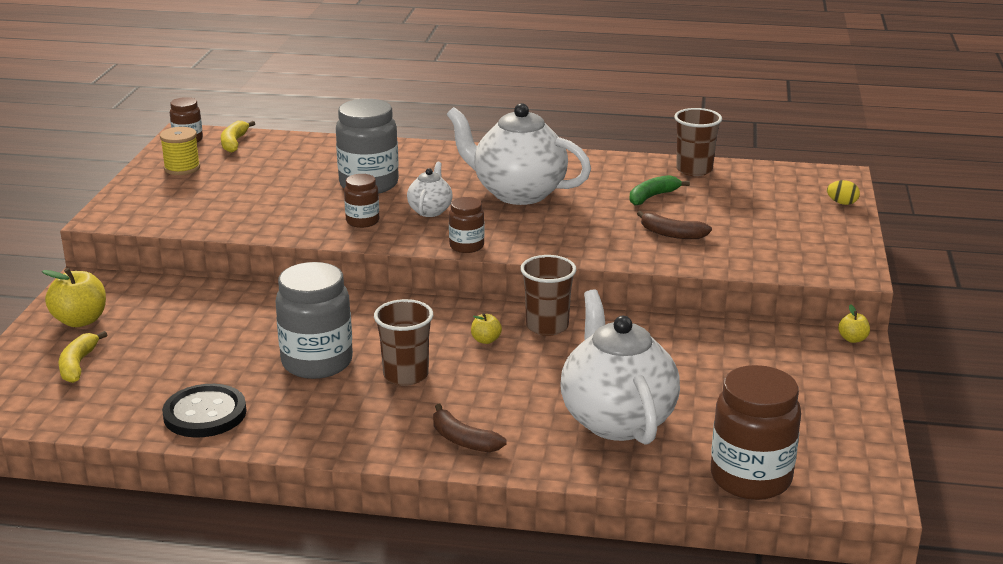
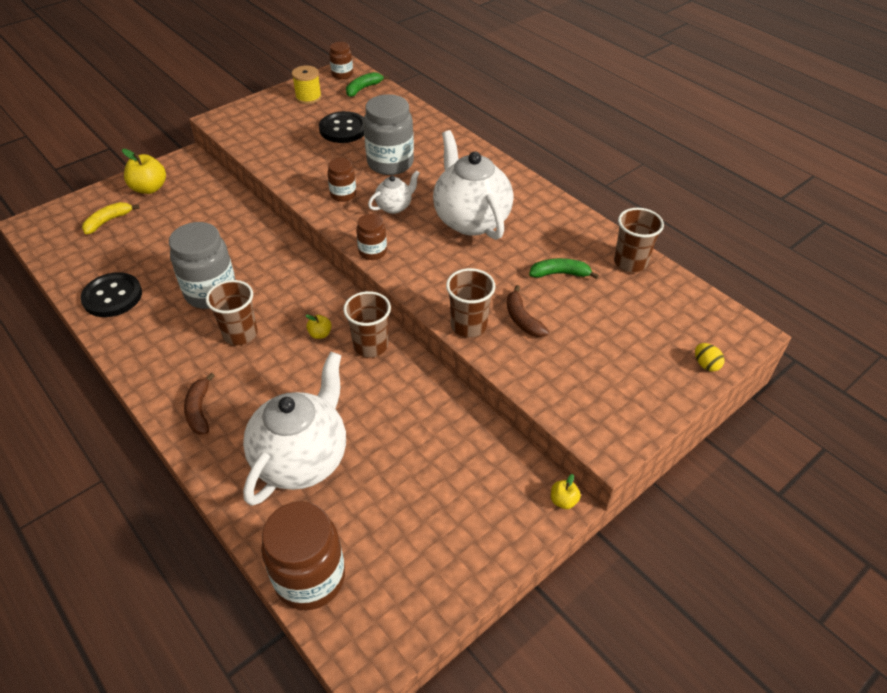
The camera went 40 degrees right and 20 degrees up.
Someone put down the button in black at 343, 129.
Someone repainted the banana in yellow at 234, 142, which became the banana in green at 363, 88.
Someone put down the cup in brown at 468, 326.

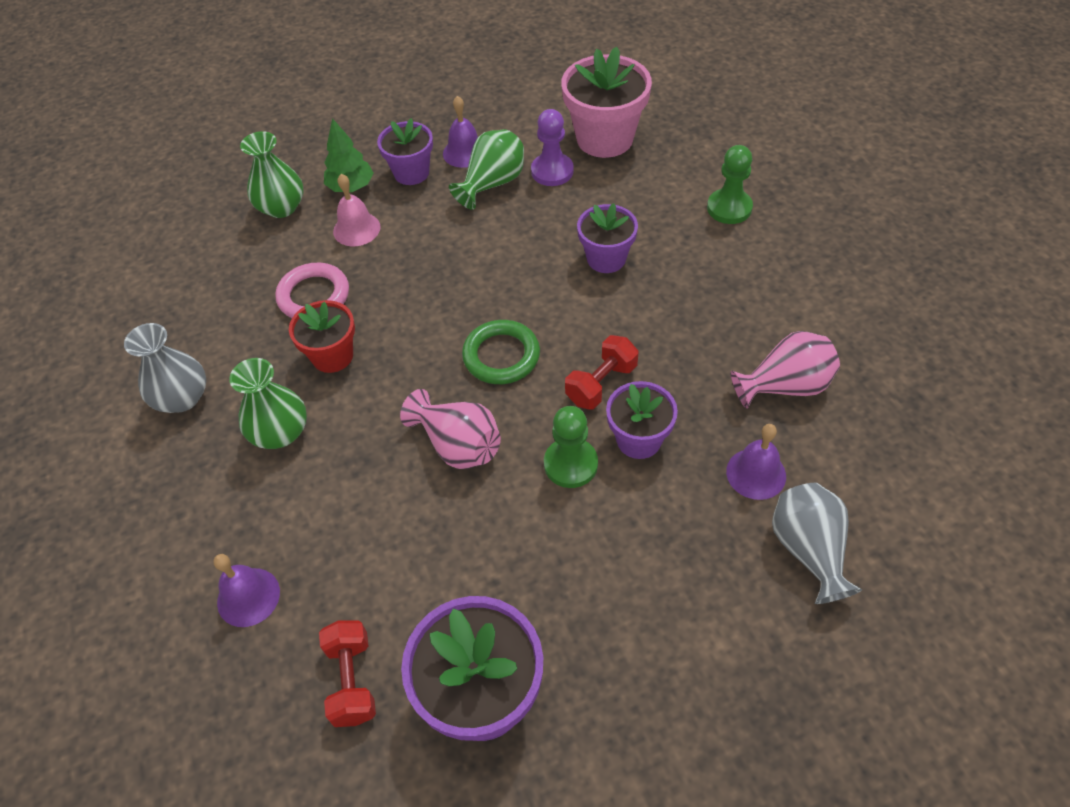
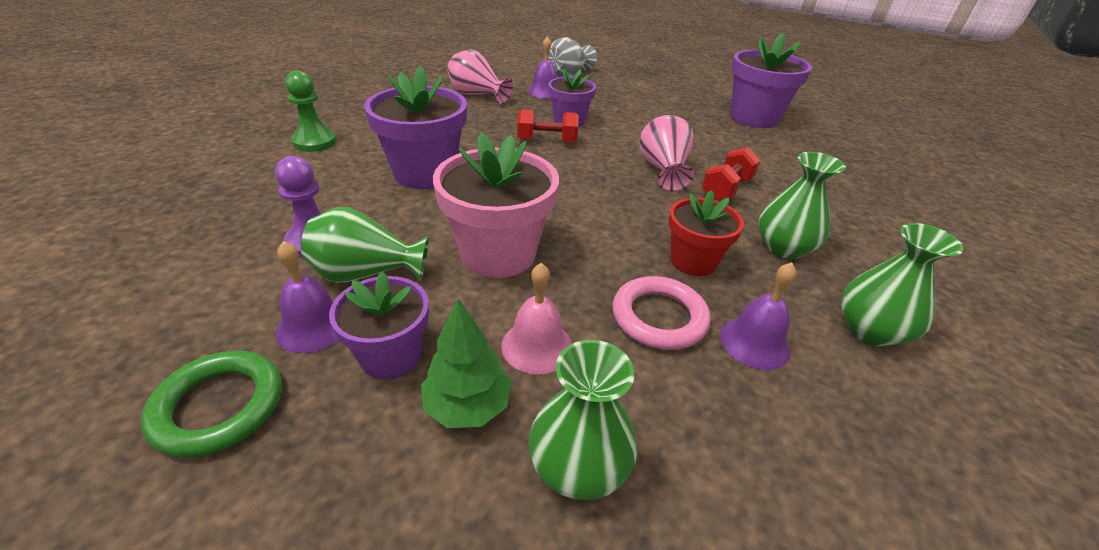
The camera went 135 degrees left and 15 degrees down.
Someone carried the ring in green from 501, 356 to 219, 406.
Someone scaled the flower pot in purple at 606, 258 by 1.62.
Someone carried the flower pot in pink from 604, 139 to 498, 254.
Someone carried the dumbbell in red from 352, 680 to 726, 189.
Someone carried the bell in purple from 248, 597 to 754, 342.
Someone repainted the vase in grey at 182, 398, which became the vase in green at 870, 330.
Someone took away the pawn in green at 570, 464.

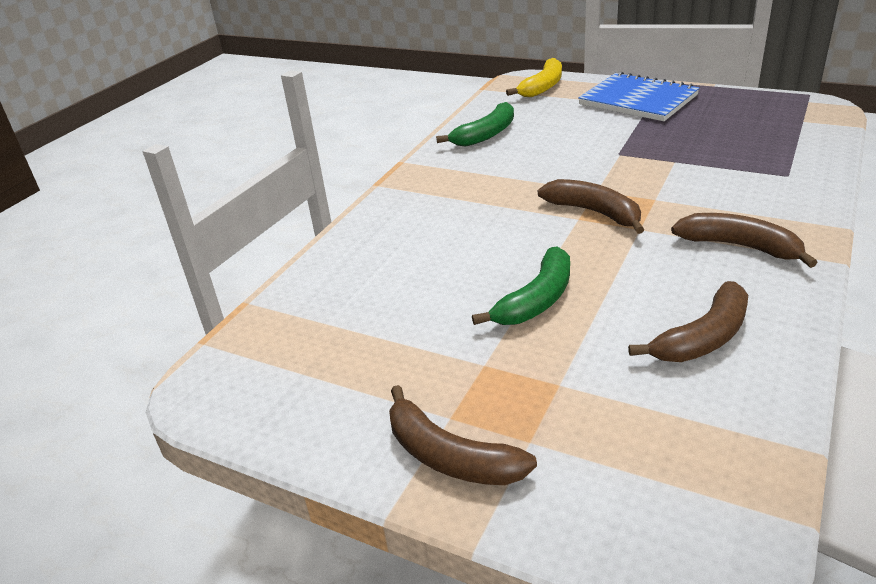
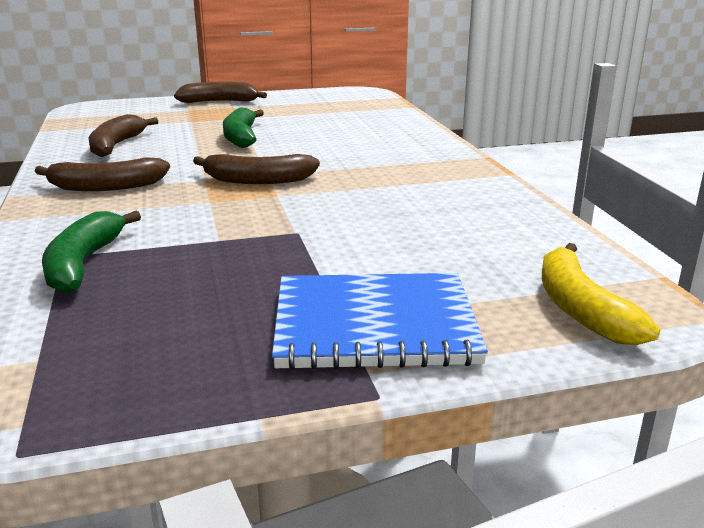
The camera went 135 degrees right and 10 degrees down.
Someone carried the banana in green from 486, 134 to 83, 263.

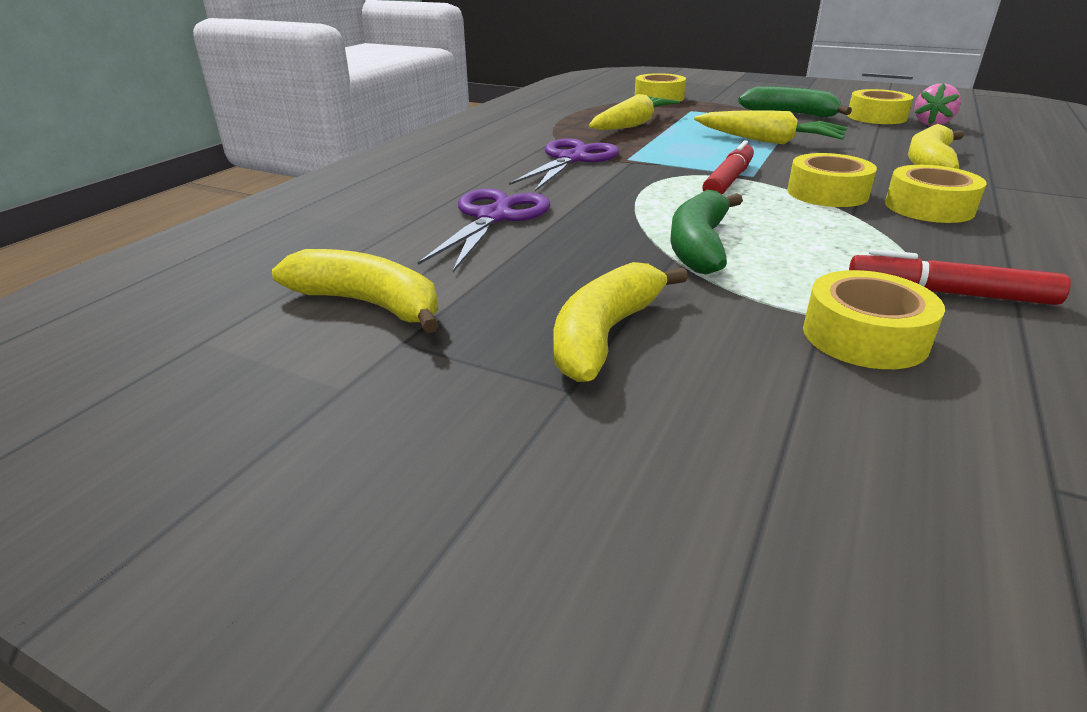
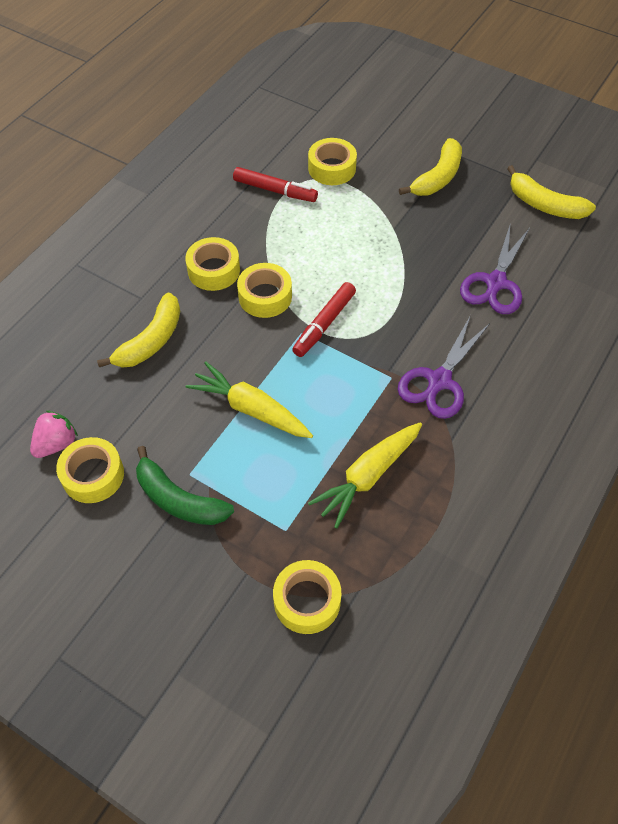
The camera went 175 degrees left and 25 degrees up.
Someone took away the banana in green at 699, 245.

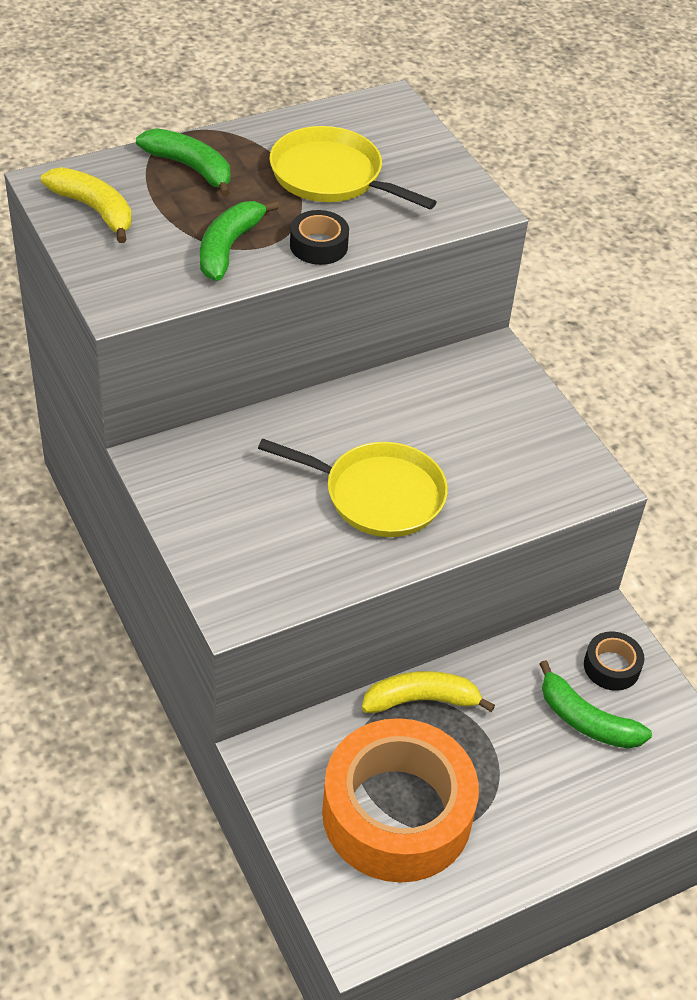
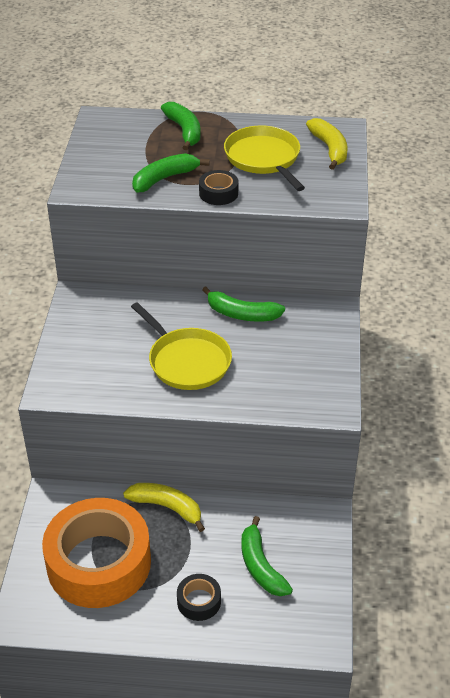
The camera went 35 degrees right and 5 degrees down.
Someone carried the tape in black from 611, 666 to 199, 601.
Someone put down the banana in green at 242, 314.
Someone carried the banana in yellow from 94, 210 to 329, 149.

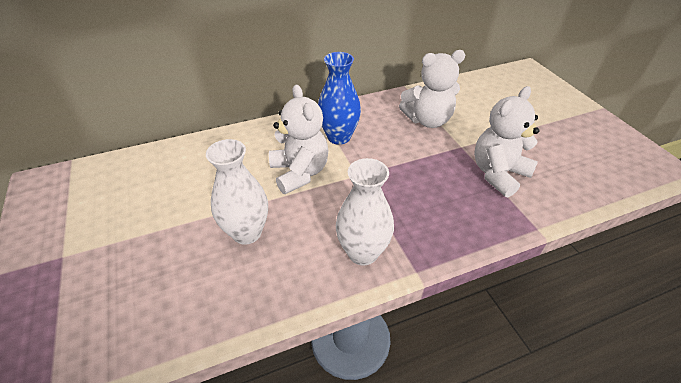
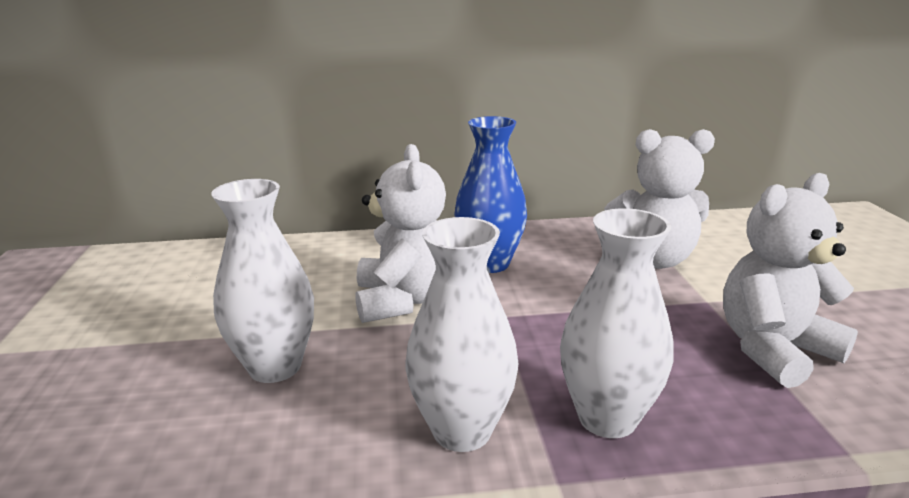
The camera went 15 degrees right and 20 degrees down.
Someone put down the vase in white at 607, 418.

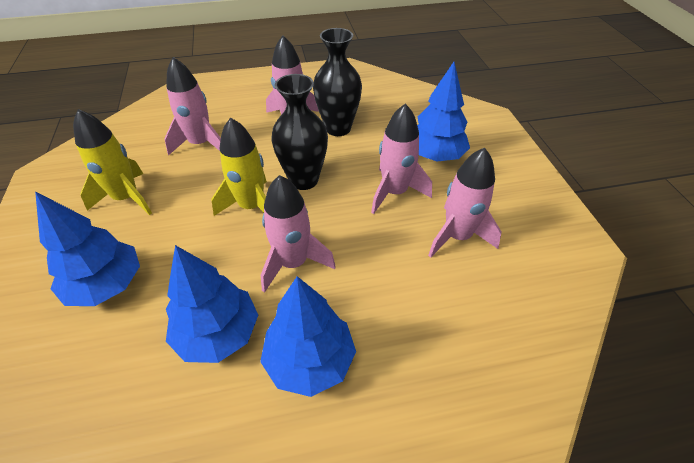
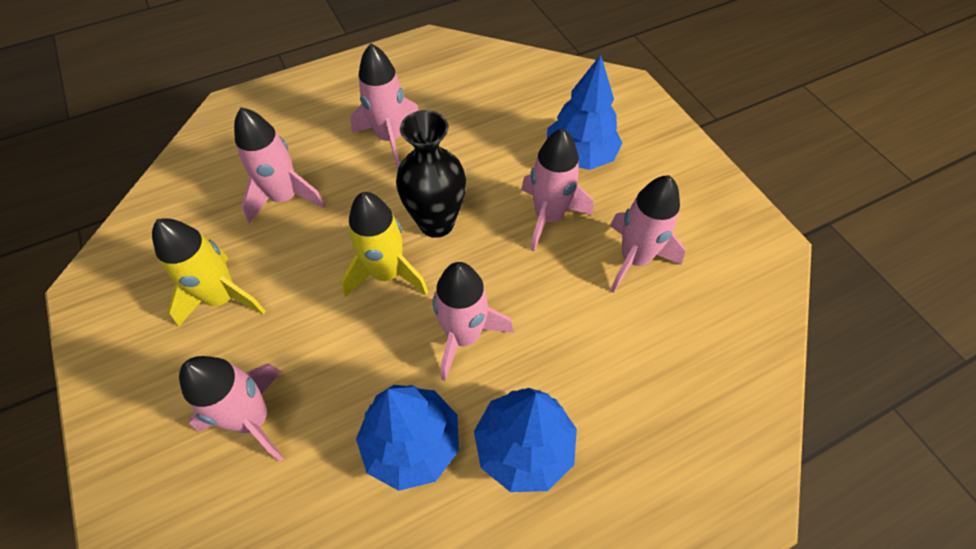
The camera went 15 degrees left and 10 degrees up.
Someone swapped the tree in blue at 106, 285 for the rocket in pink at 253, 419.
Someone took away the vase in black at 338, 128.

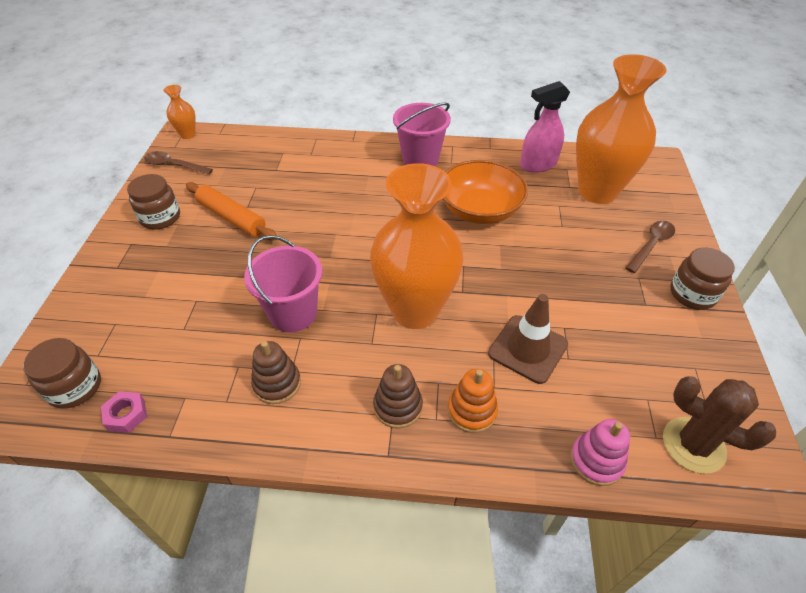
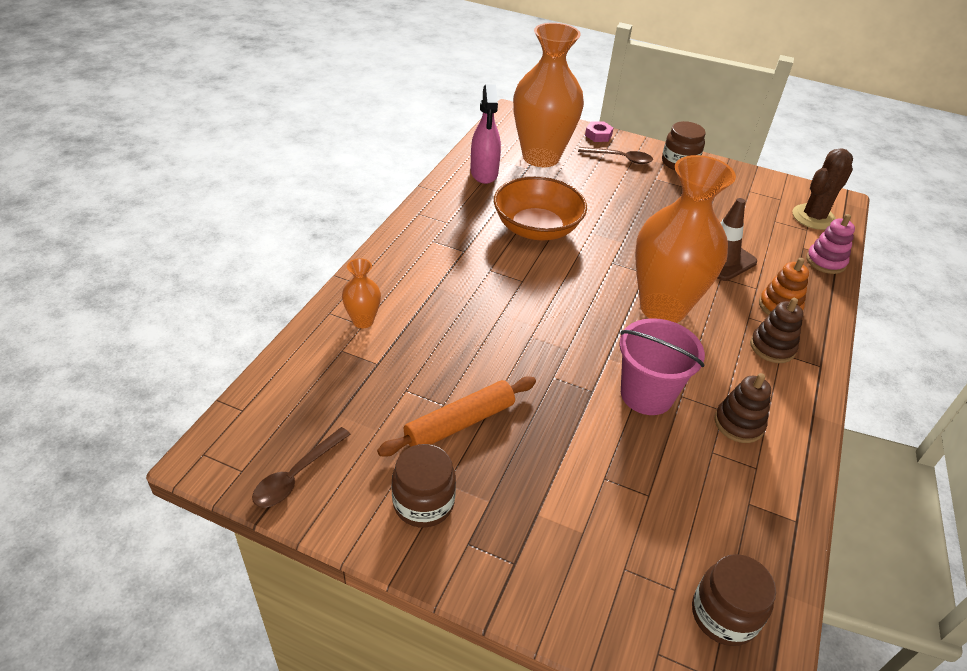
The camera went 75 degrees left and 5 degrees down.
Someone carried the vase in orange from 188, 135 to 363, 321.
Someone rotated the spoon in brown at 651, 245 by 135 degrees clockwise.
Someone carried the nut in pink from 126, 415 to 598, 135.
Someone took away the bucket in pink at 420, 159.

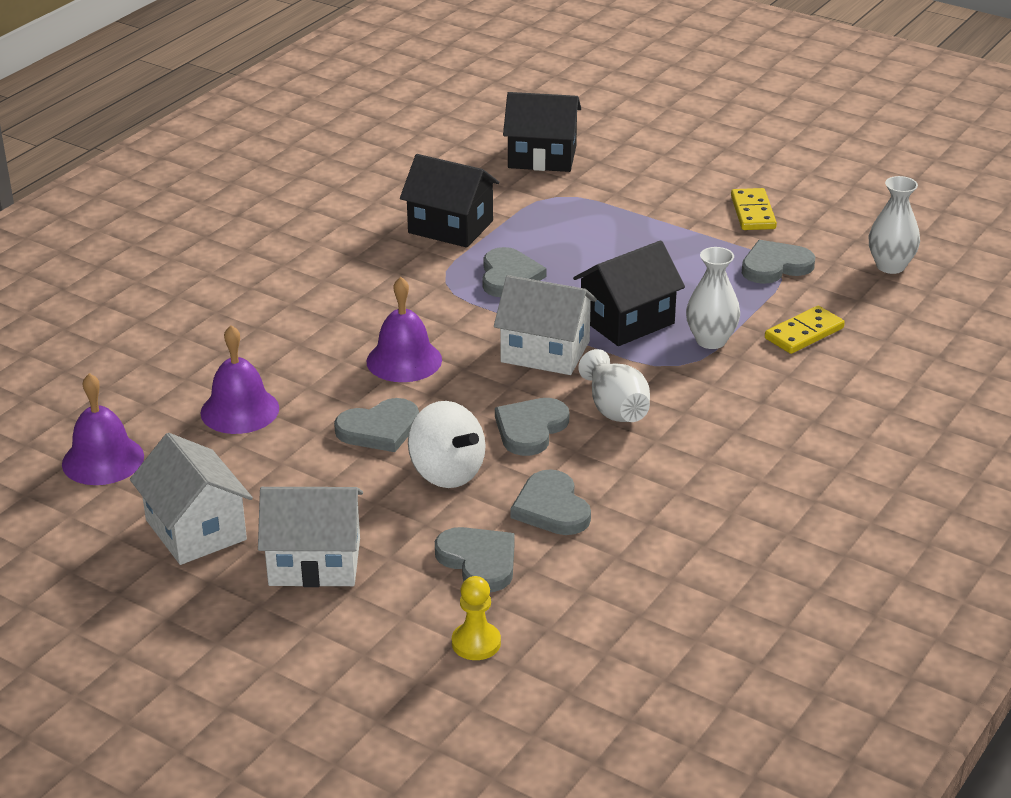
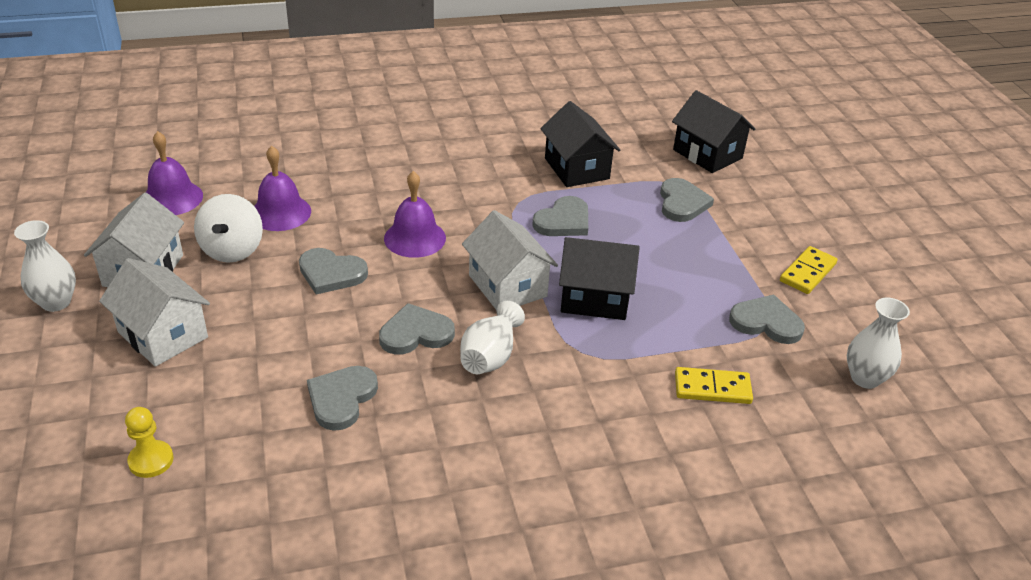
The camera went 40 degrees right and 5 degrees up.
Someone carried the vase in white from 711, 340 to 56, 302.
Someone carried the spinning top in white from 446, 472 to 232, 250.
Someone carried the heart in grey from 479, 561 to 682, 203.

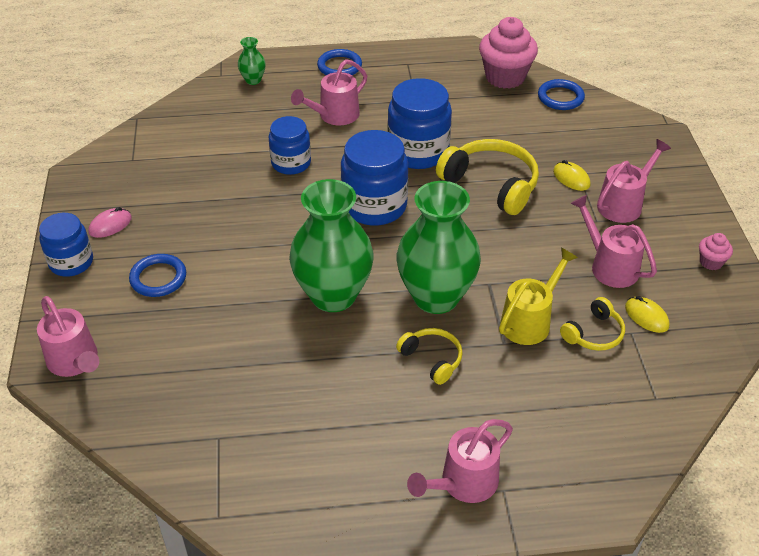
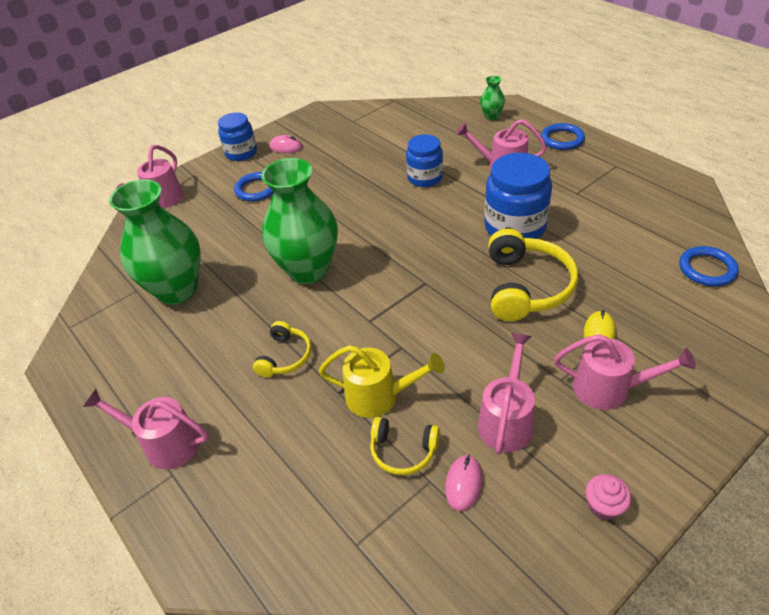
The camera went 60 degrees right and 0 degrees up.
Someone carried the vase in green from 436, 297 to 177, 290.
Someone repainted the mouse in yellow at 646, 316, which became the mouse in pink at 463, 484.
Someone took away the jar in blue at 374, 206.
Someone took away the cupcake in pink at 505, 77.

